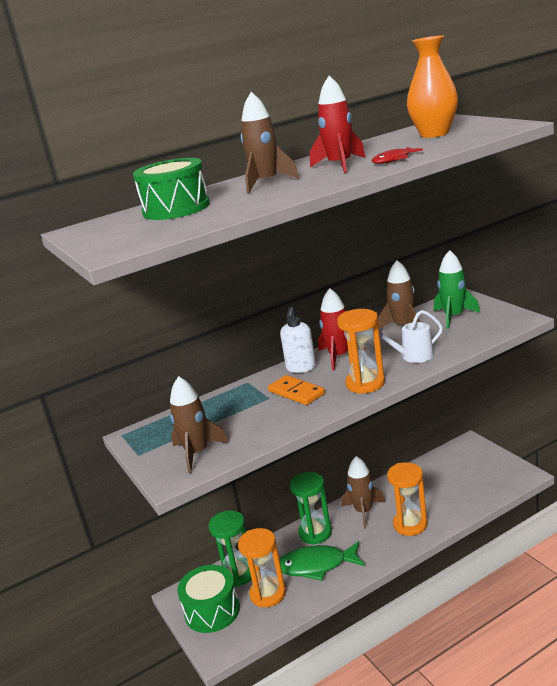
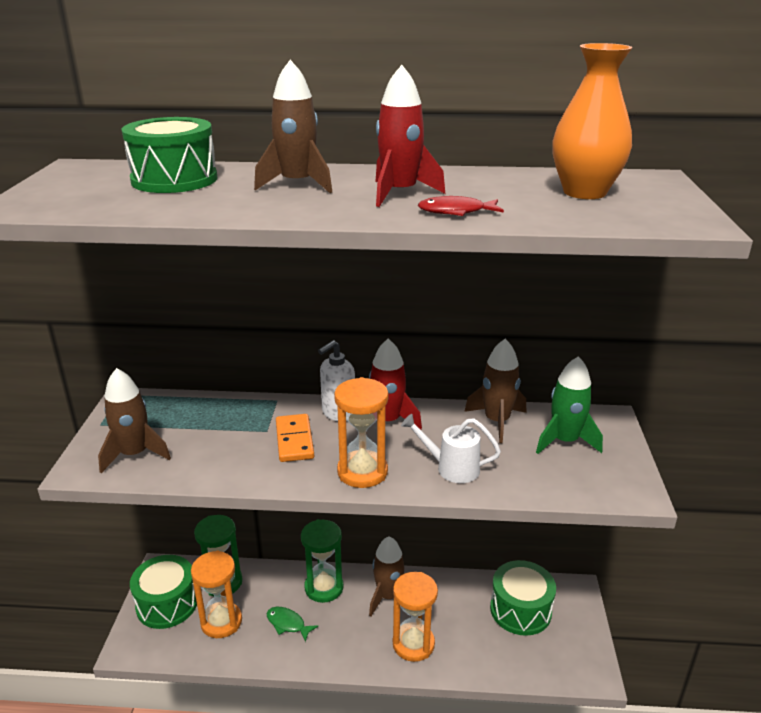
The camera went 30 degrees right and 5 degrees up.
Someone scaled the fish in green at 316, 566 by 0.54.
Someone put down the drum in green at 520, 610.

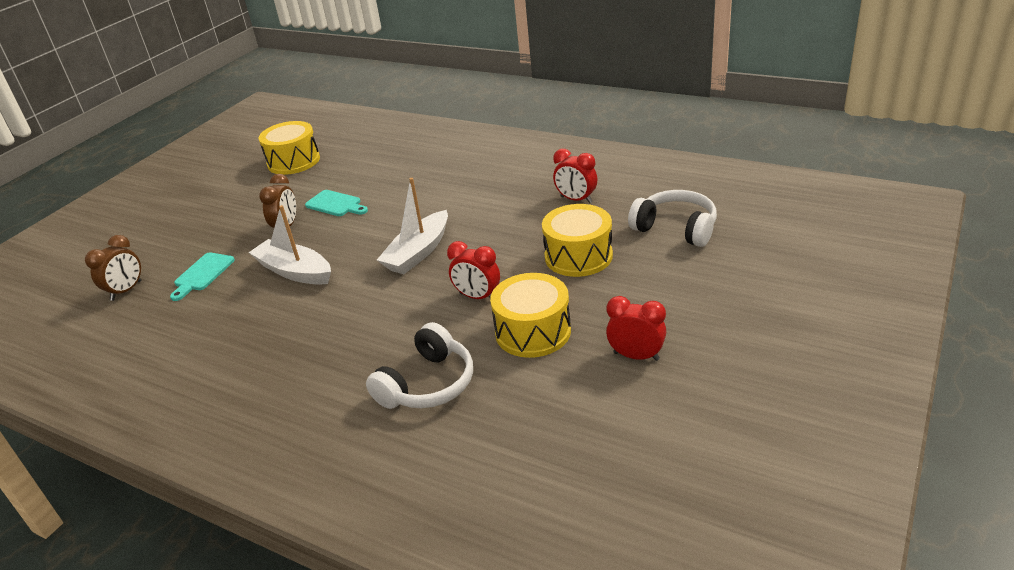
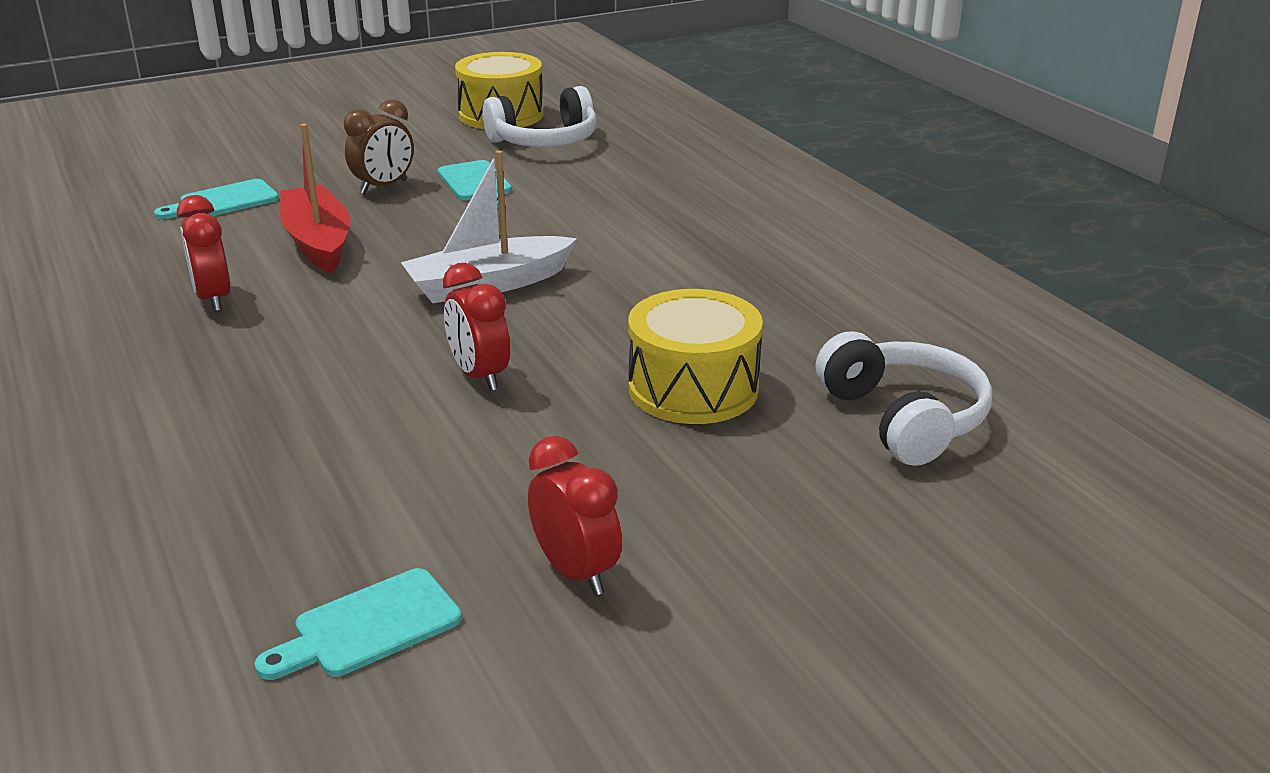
The camera went 30 degrees right and 5 degrees down.
Someone carried the clock in red from 576, 200 to 213, 299.
Someone put down the cutting board in turquoise at 369, 627.
Someone repainted the boat in white at 295, 271, which became the boat in red at 318, 242.
Someone carried the headphones in white from 428, 384 to 545, 141.
Someone took away the clock in brown at 126, 291.
Someone took away the drum in yellow at 533, 332.

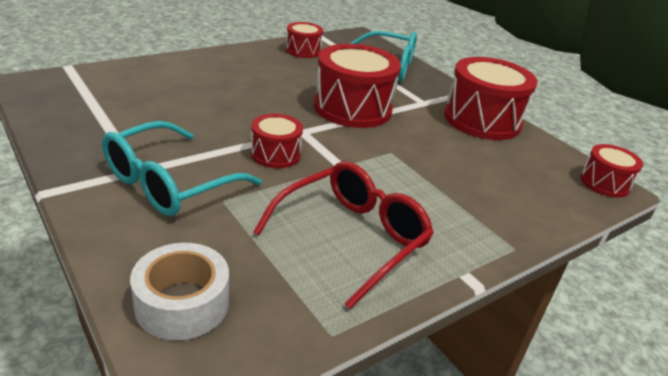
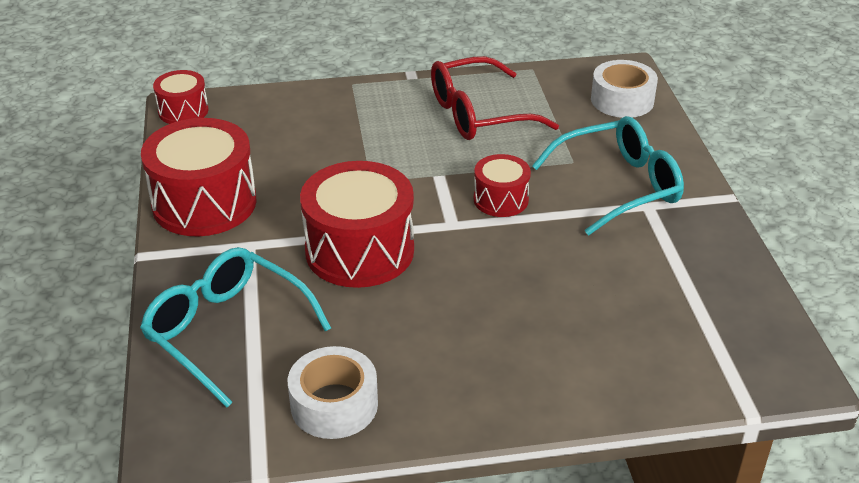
The camera went 150 degrees left and 5 degrees up.
Someone swapped the drum in red at 303, 51 for the tape in white at 334, 404.

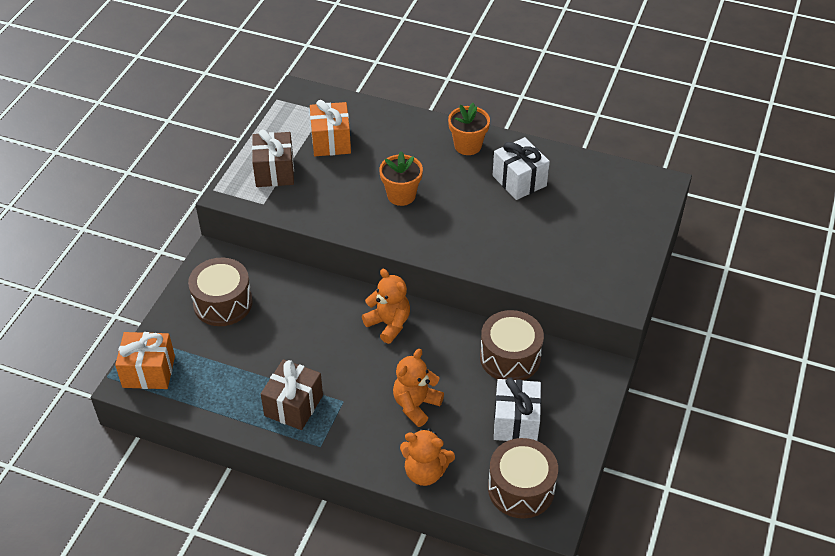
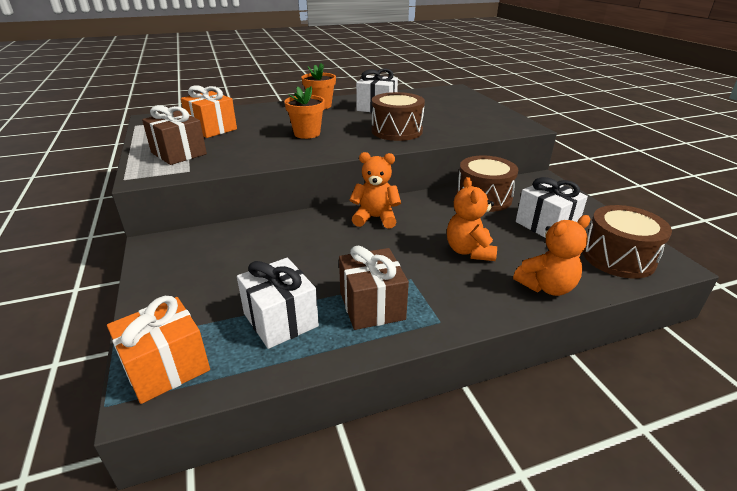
The camera went 40 degrees left and 15 degrees down.
Someone put down the gift in white at 280, 320.
Someone carried the drum in brown from 223, 303 to 397, 131.

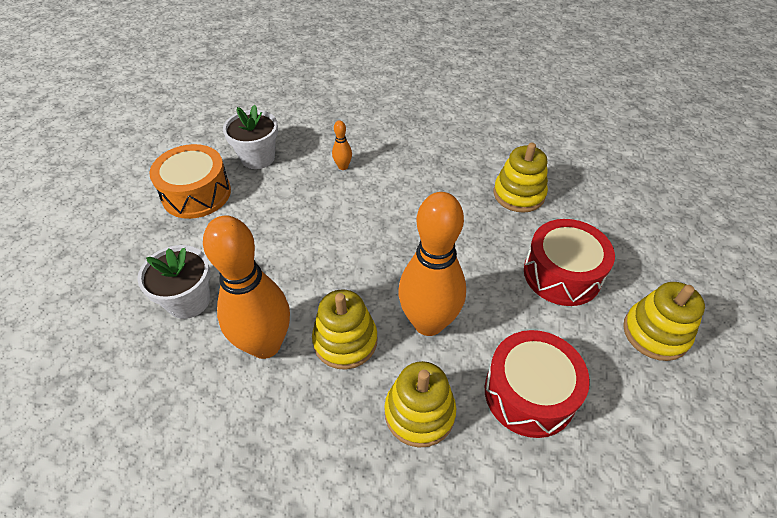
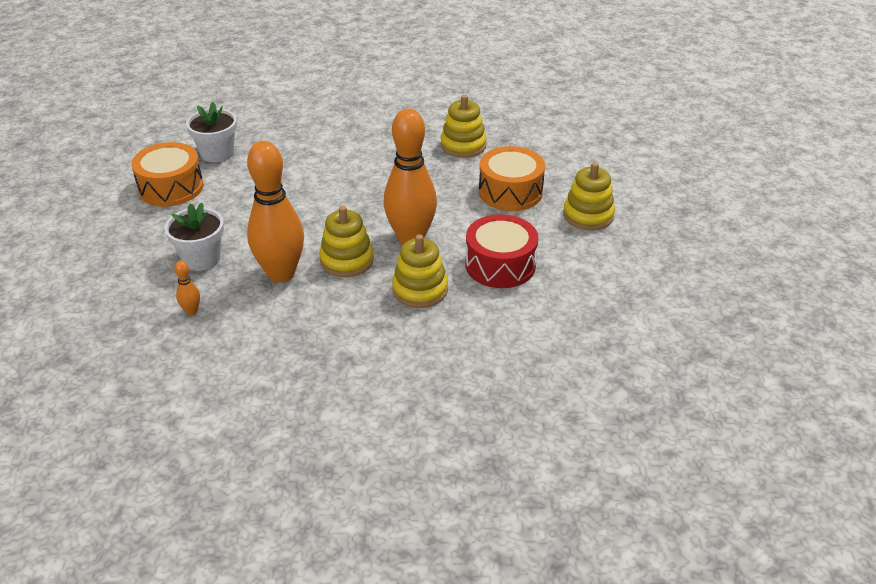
The camera went 15 degrees left and 10 degrees down.
Someone carried the bowling pin in orange from 343, 167 to 191, 311.
Someone repainted the drum in red at 562, 274, which became the drum in orange at 510, 192.

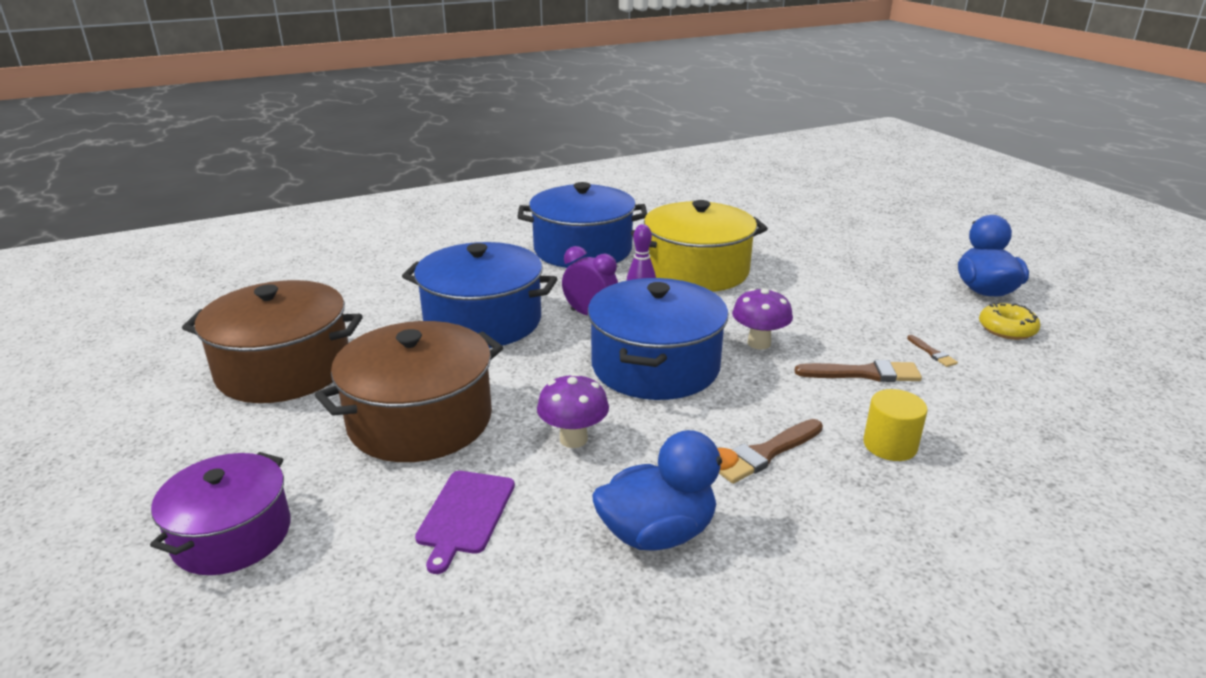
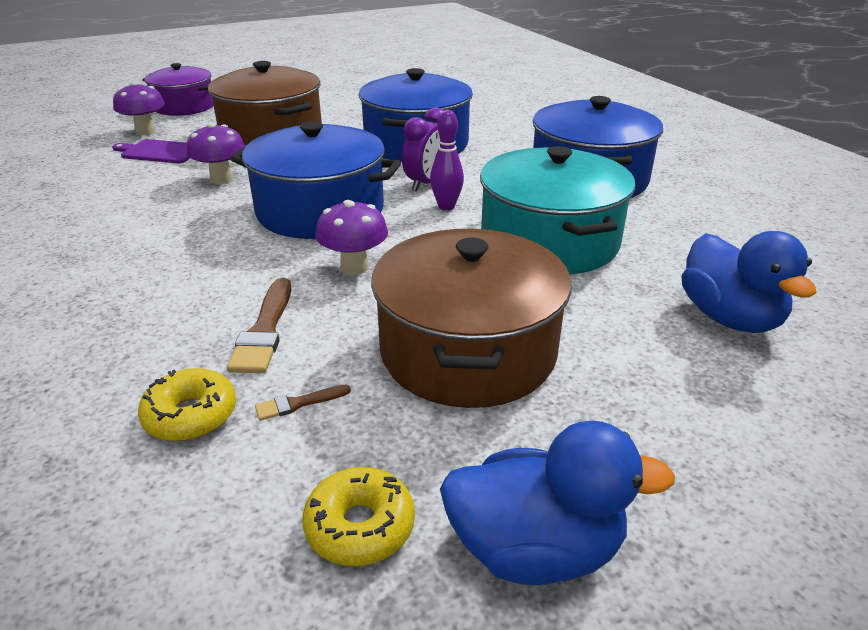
The camera went 90 degrees right and 5 degrees up.
Someone put down the mushroom in purple at 145, 131.
Someone put down the donut in yellow at 191, 415.
Someone carried the pot in brown from 284, 369 to 468, 351.
Someone repainted the pot in yellow at 697, 271, which became the pot in turquoise at 549, 241.
Someone carried the duck in blue from 657, 533 to 729, 318.
Someone took away the brush in brown at 765, 453.
Someone took away the cylinder in yellow at 890, 445.

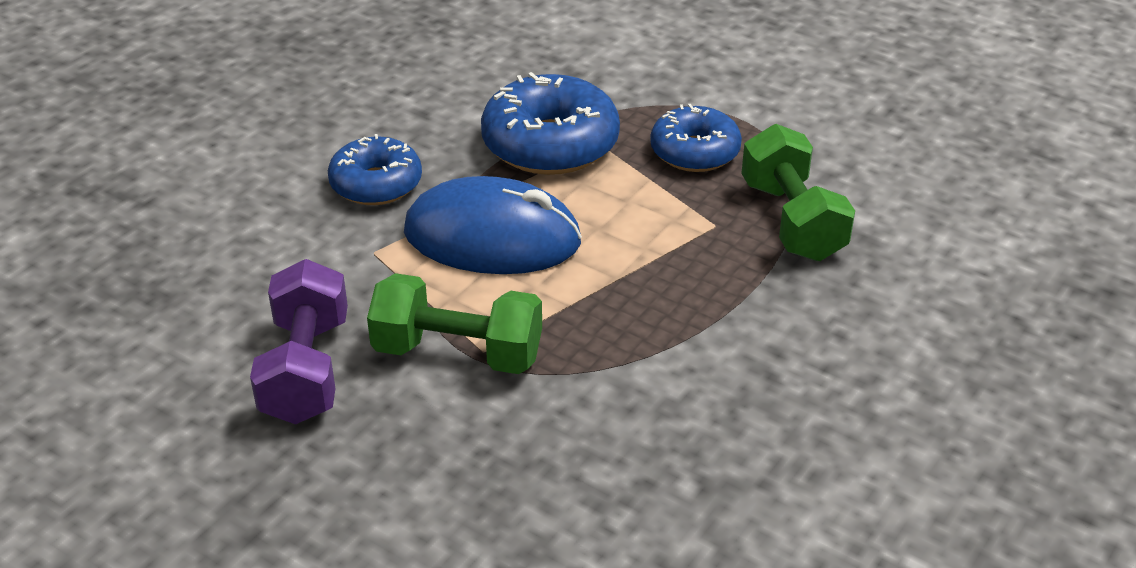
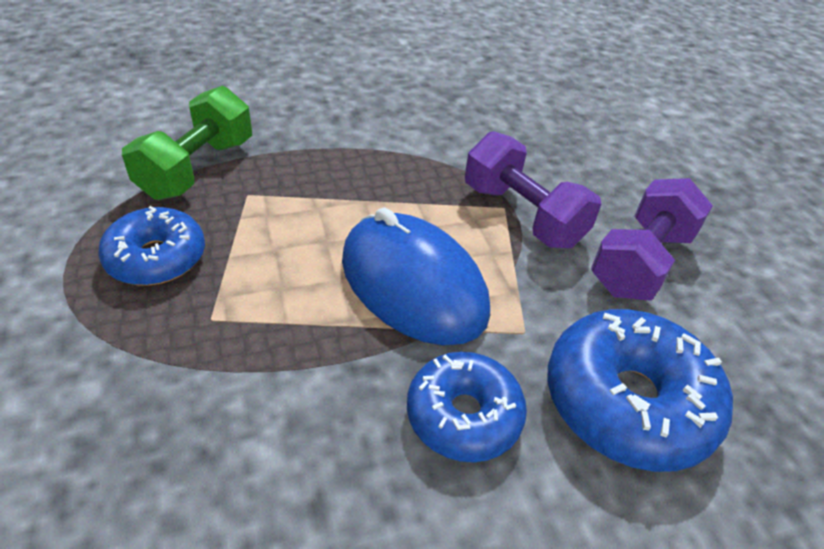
The camera went 145 degrees left and 5 degrees up.
Someone repainted the dumbbell in green at 458, 353, which became the dumbbell in purple at 522, 215.
Someone carried the donut in blue from 550, 144 to 627, 401.

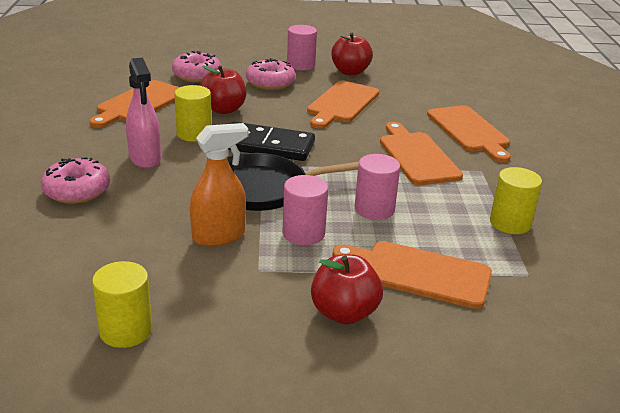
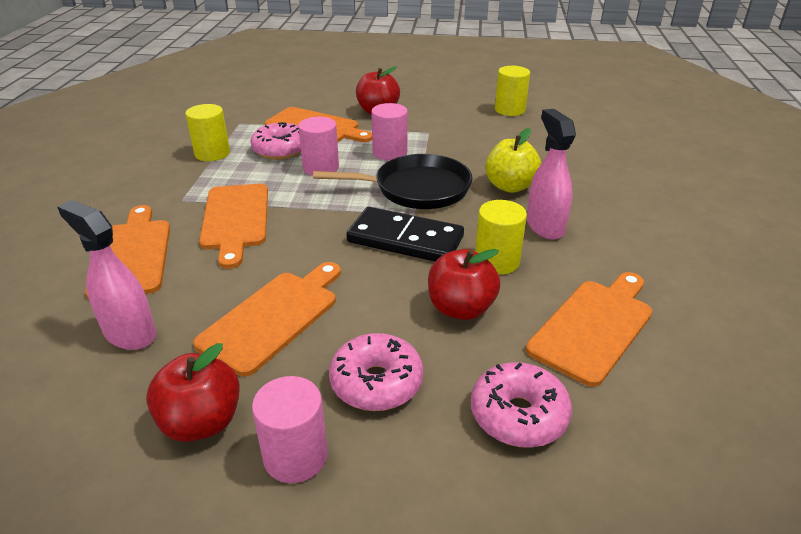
The camera went 170 degrees left and 5 degrees up.
Someone put down the spray bottle in pink at 129, 333.
Someone carried the donut in pink from 77, 191 to 280, 150.
Someone put down the apple in yellow at 510, 186.
Someone took away the spray bottle in orange at 219, 236.

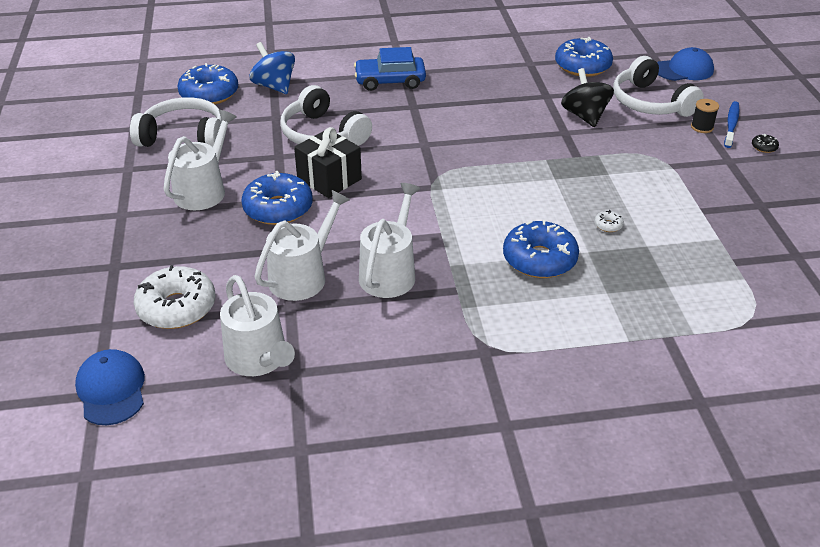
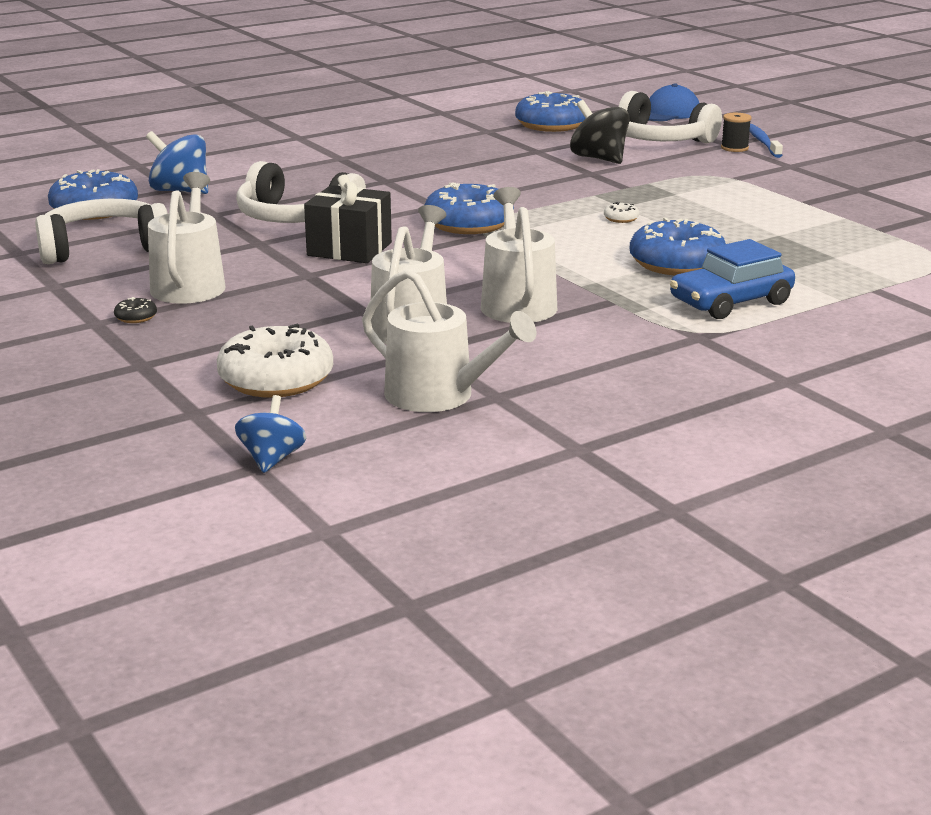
The camera went 25 degrees left and 15 degrees down.
Someone carried the donut in black from 764, 147 to 136, 317.
Someone swapped the cap in blue at 111, 390 for the spinning top in blue at 272, 459.
Someone carried the donut in blue from 278, 208 to 468, 224.
Someone carried the donut in white from 608, 225 to 621, 218.
Someone carried the car in blue from 390, 81 to 730, 302.

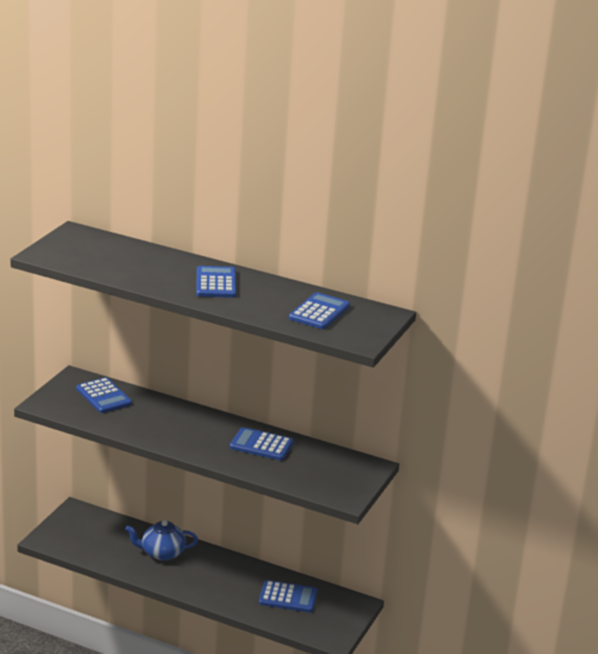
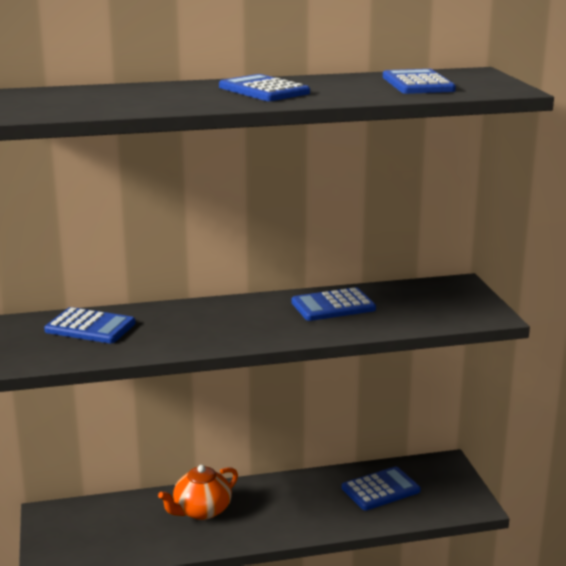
The camera went 35 degrees left and 5 degrees down.
Someone repainted the teapot in blue at 162, 553, which became the teapot in orange at 201, 510.

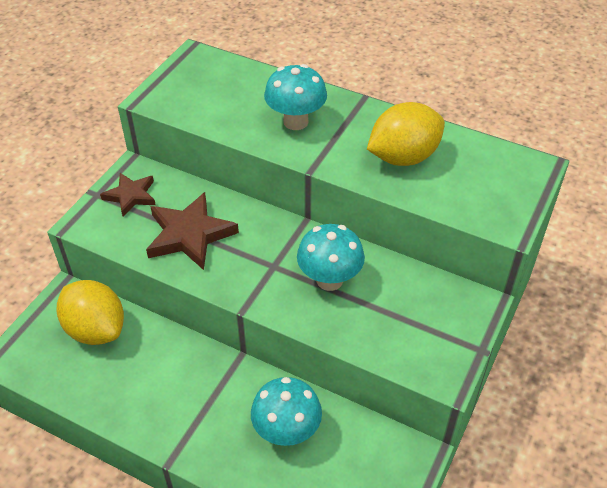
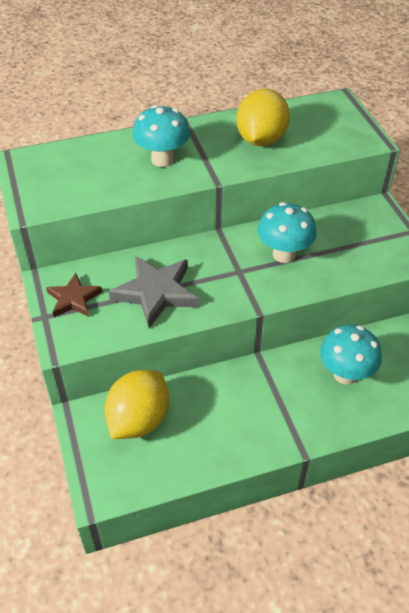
The camera went 45 degrees left and 0 degrees up.
Someone rotated the lemon in yellow at 96, 329 by 60 degrees counterclockwise.
Someone repainted the star in brown at 189, 234, which became the star in grey at 156, 293.

